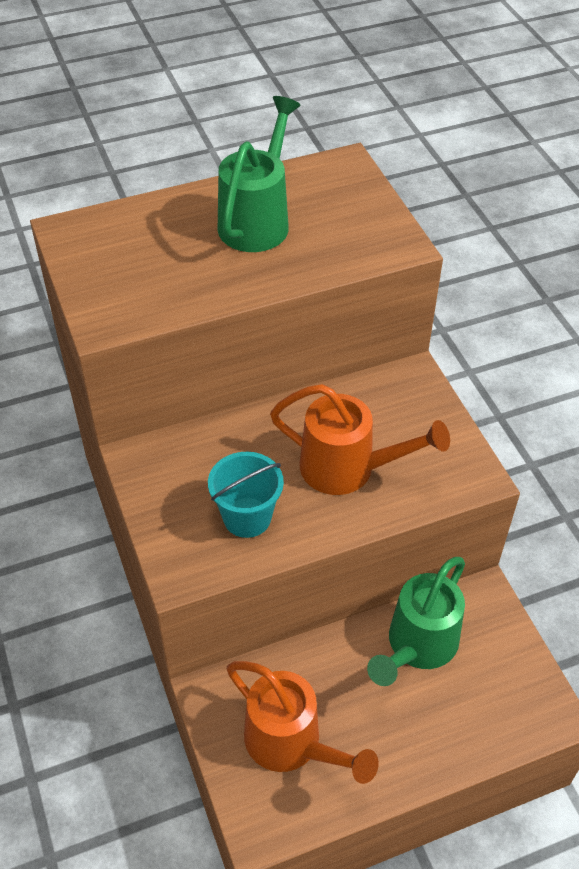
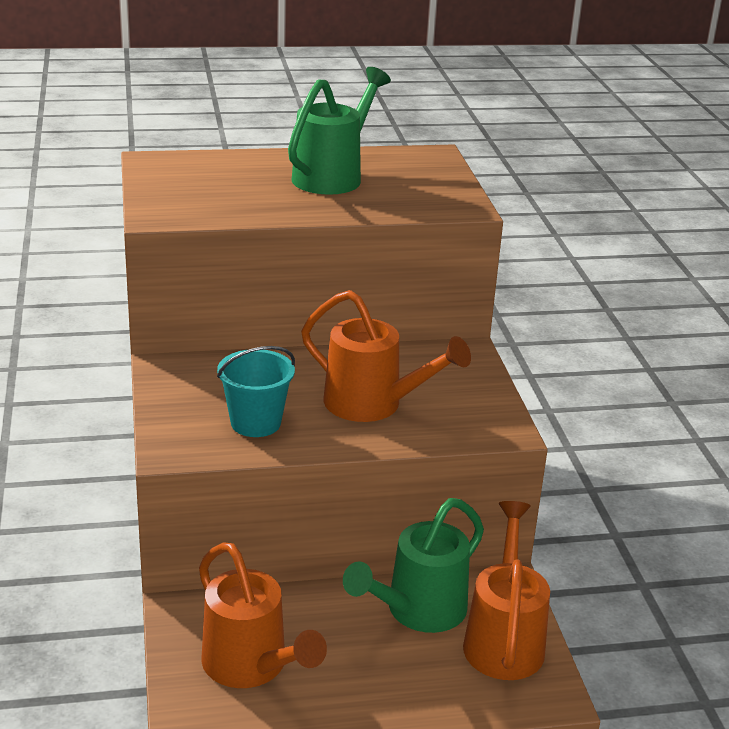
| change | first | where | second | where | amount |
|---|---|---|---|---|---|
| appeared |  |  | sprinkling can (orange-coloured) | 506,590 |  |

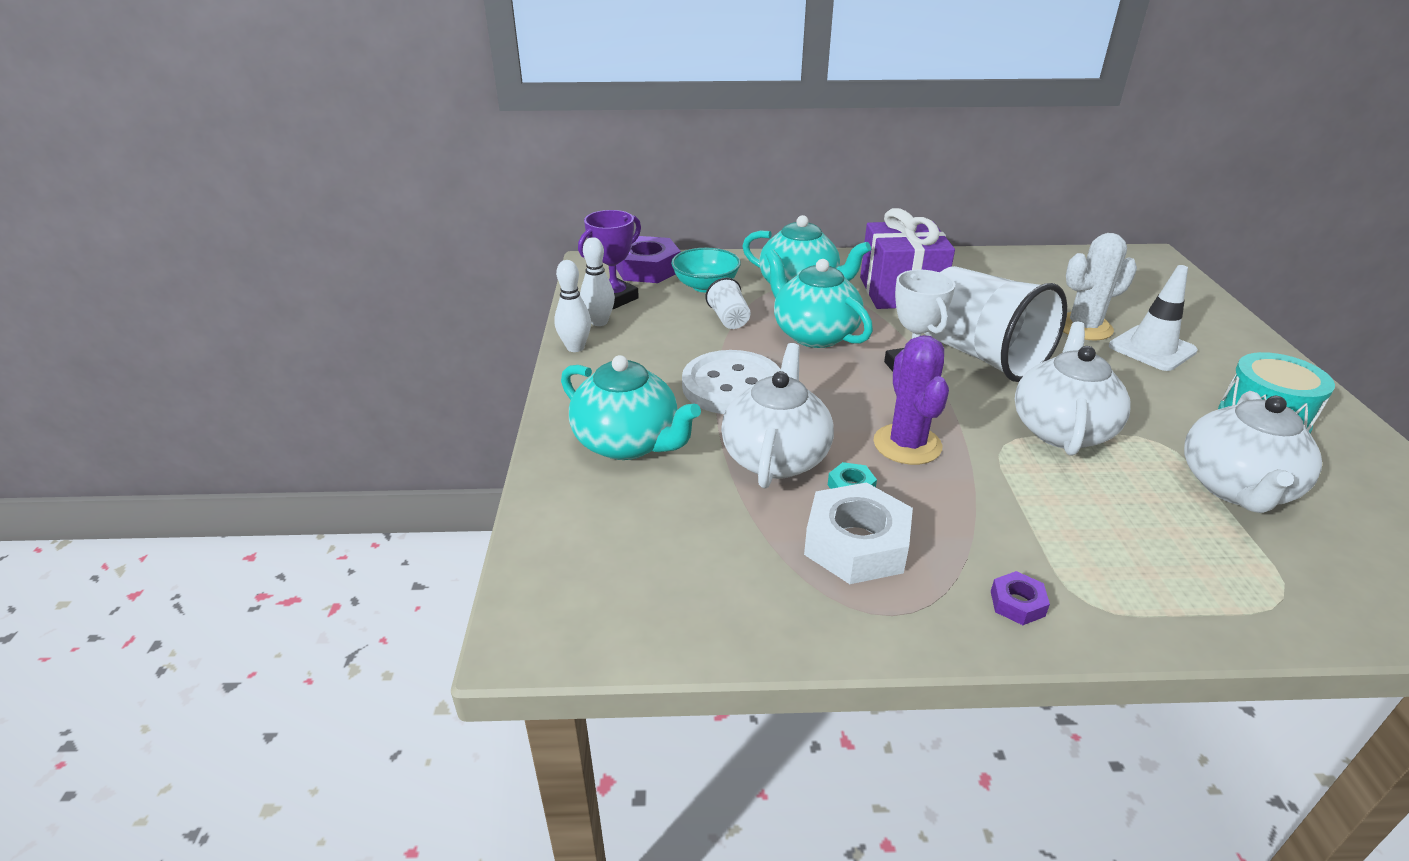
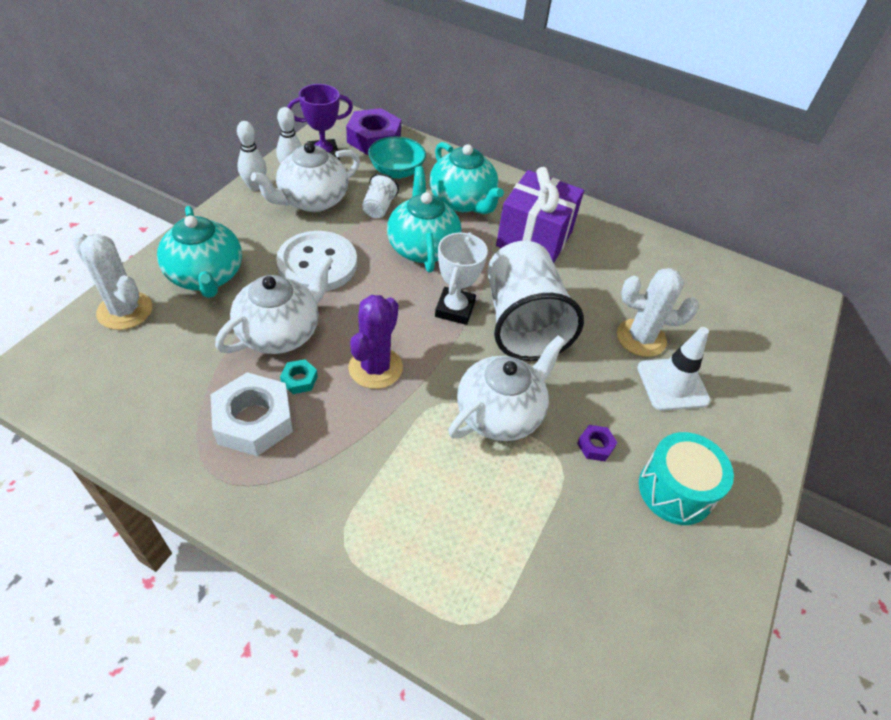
| change | first | where | second | where | amount |
|---|---|---|---|---|---|
| appeared |  |  | saguaro cactus (snow-white) | 112,281 |  |
| relocated | hexagon nut (violet) | 1020,598 |  | 597,443 |  |
| relocated | tea pot (snow-white) | 1253,452 |  | 305,177 |  |

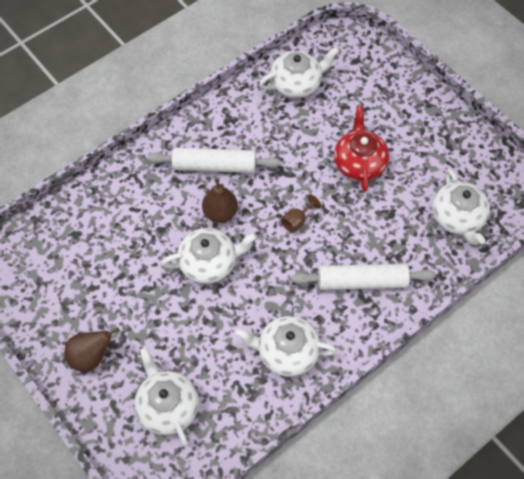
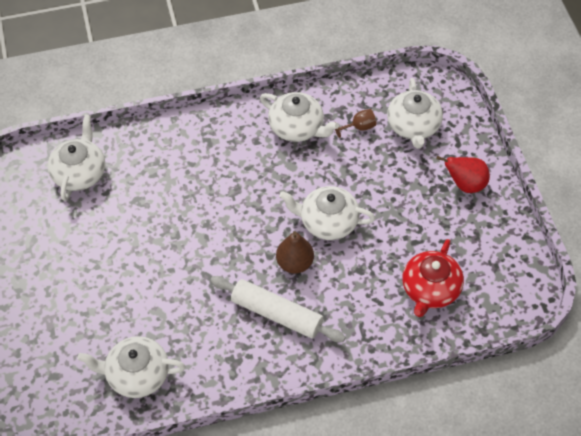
| change | first | where | second | where | amount |
|---|---|---|---|---|---|
| missing | dough roller (snow-white) | 364,277 |  |  |  |
| relocated | wine glass (brown) | 301,213 |  | 356,123 |  |
| relocated | tea pot (scarlet) | 361,149 |  | 433,278 |  |
| colour | pear fruit (brown) | 92,350 | pear fruit (scarlet) | 463,174 |  |

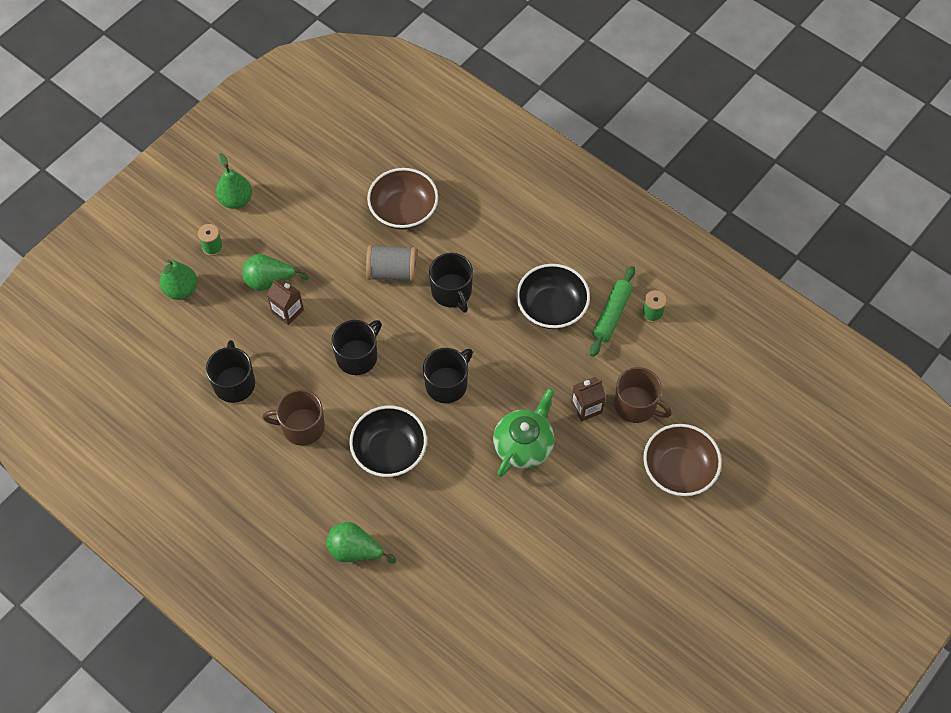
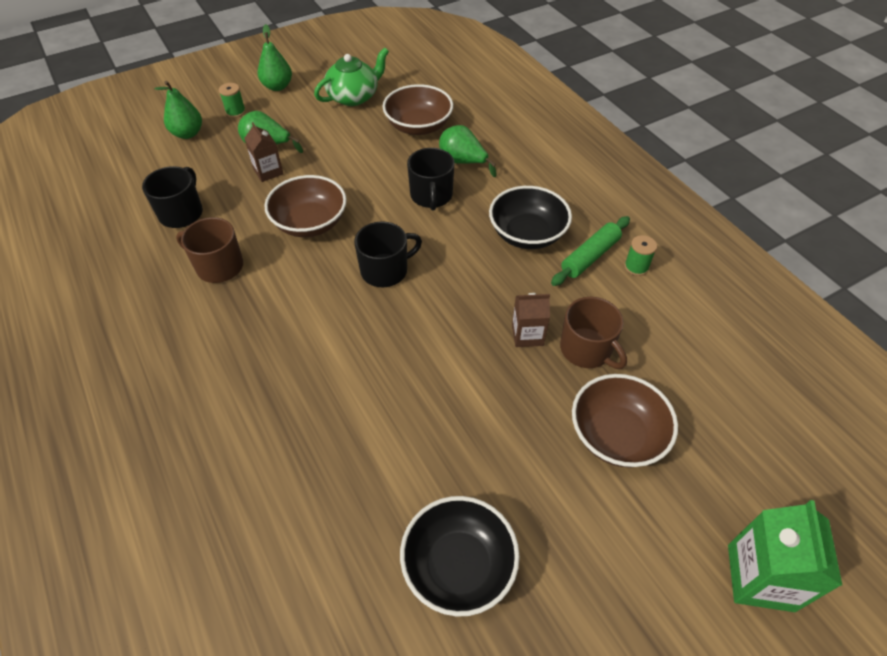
| change | first | where | second | where | amount |
|---|---|---|---|---|---|
| missing | bobbin (grey) | 391,263 |  |  |  |
| appeared |  |  | milk carton (green) | 785,556 |  |
| relocated | pear fruit (green) | 361,543 |  | 468,151 |  |
| relocated | bowl (black) | 388,441 |  | 460,556 |  |
| relocated | tea pot (green) | 523,432 |  | 351,76 |  |
| exchanged | mug (black) | 356,347 | bowl (brown) | 305,206 |  |

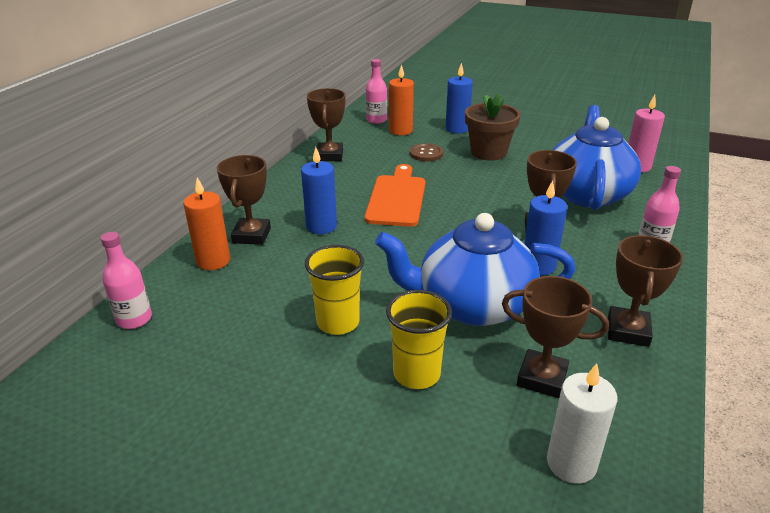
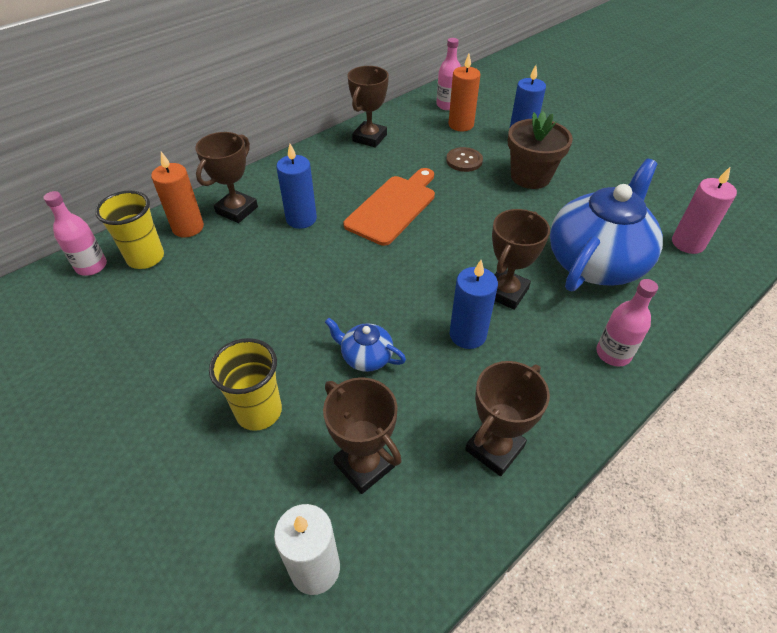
| change | first | where | second | where | amount |
|---|---|---|---|---|---|
| relocated | cup (golden) | 334,290 |  | 129,229 |  |
| size | tea pot (royal blue) | 475,269 |  | 365,345 | x0.44 |

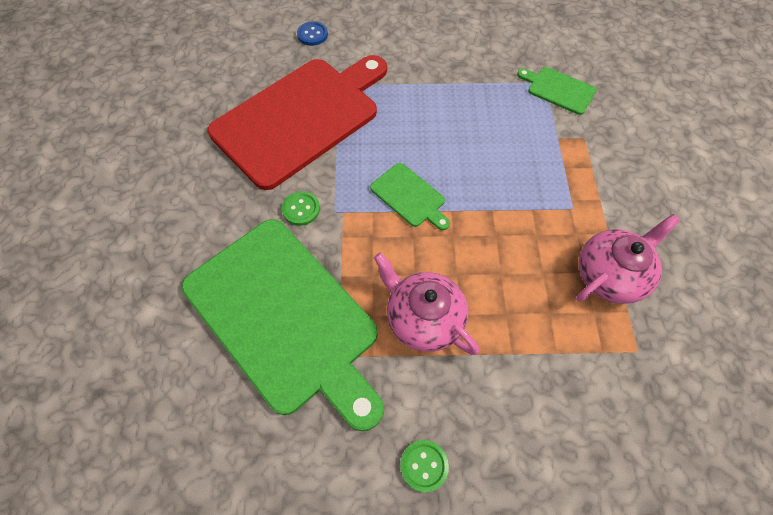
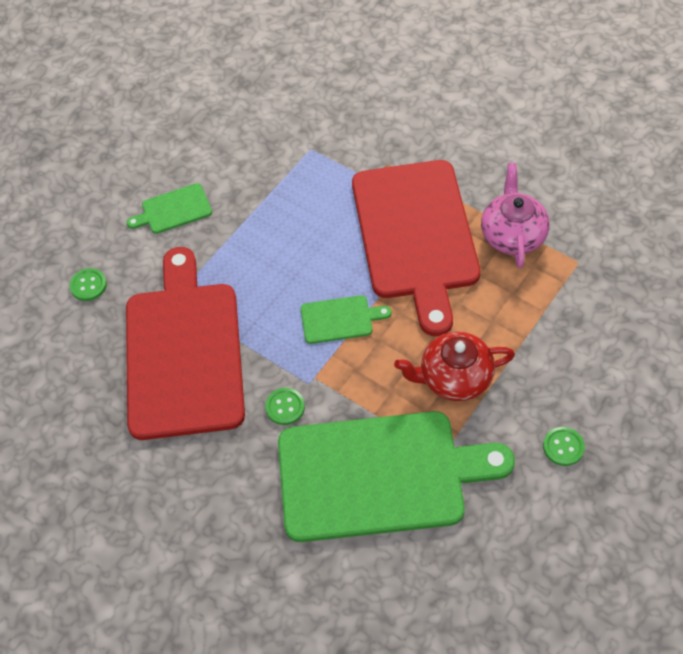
| change | first | where | second | where | amount |
|---|---|---|---|---|---|
| appeared |  |  | chopping board (scarlet) | 416,248 |  |
| relocated | chopping board (green) | 557,91 |  | 169,208 |  |
| colour | shirt button (royal blue) | 312,33 | shirt button (green) | 88,284 |  |
| colour | tea pot (pink) | 426,303 | tea pot (scarlet) | 454,366 |  |

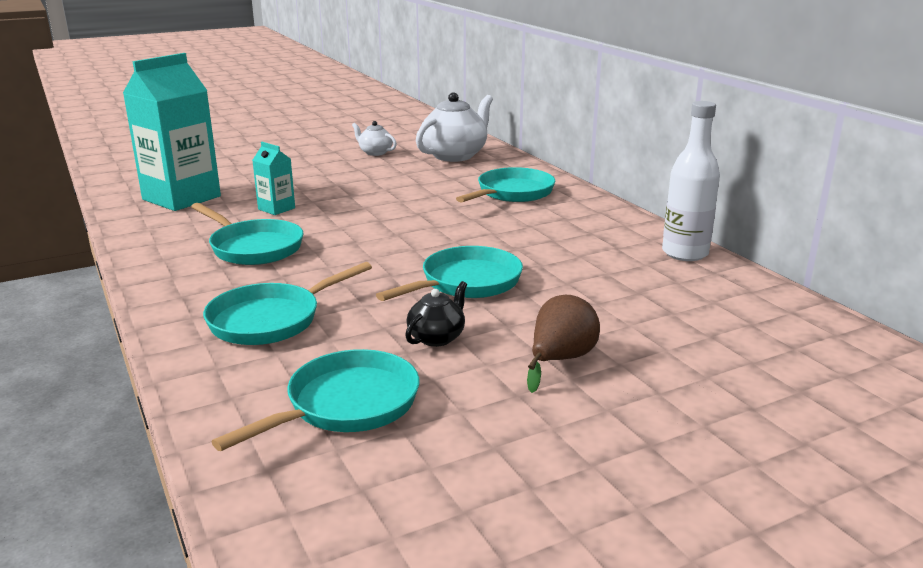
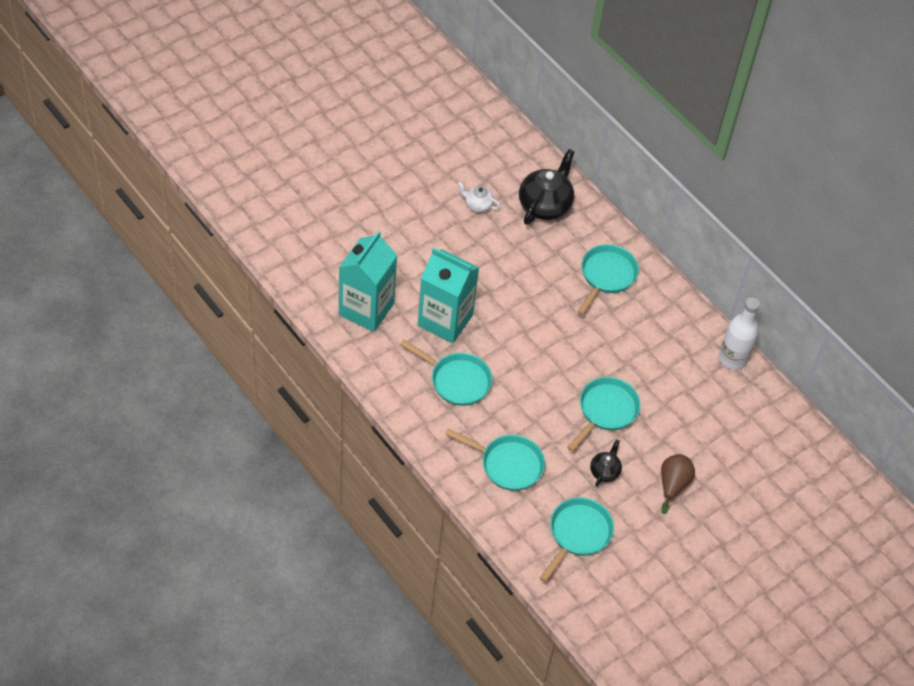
| change | first | where | second | where | amount |
|---|---|---|---|---|---|
| colour | tea pot (snow-white) | 454,127 | tea pot (black) | 546,187 |  |
| spun | pan (turquoise) | 287,303 |  | 495,460 | 105 degrees counterclockwise |
| size | milk carton (turquoise) | 274,178 |  | 448,295 | x2.15 |

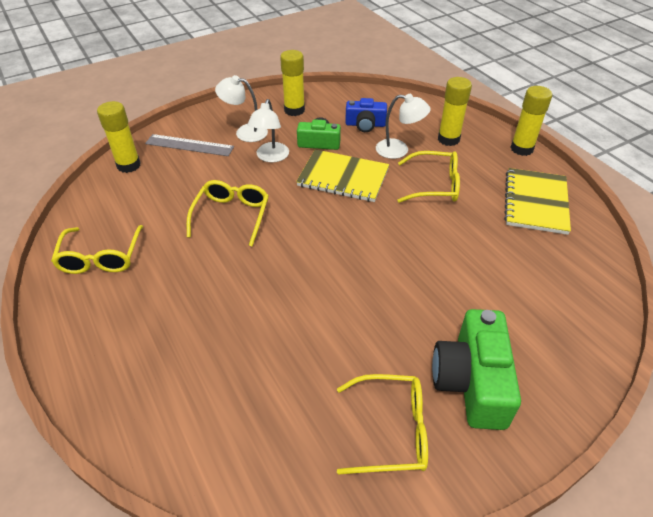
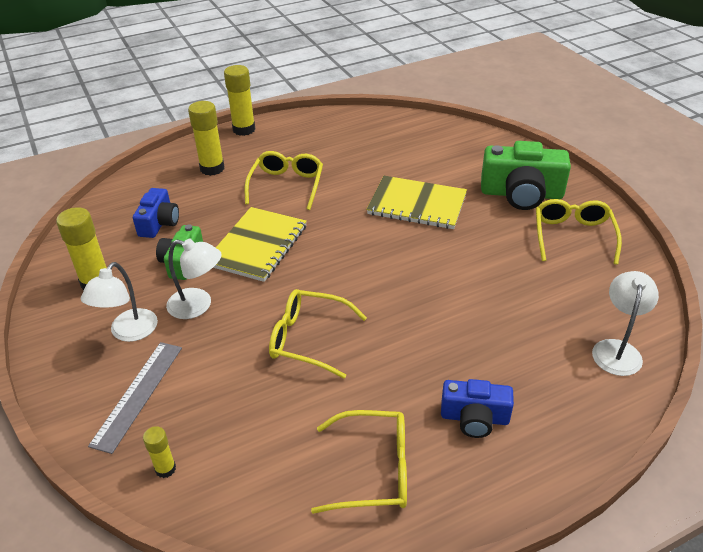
| change | first | where | second | where | amount |
|---|---|---|---|---|---|
| appeared |  |  | camera (royal blue) | 477,408 |  |
| relocated | desk lamp (snow-white) | 403,126 |  | 625,323 |  |
| relocated | exercise book (golden) | 537,201 |  | 416,202 |  |
| size | glue (golden) | 119,137 |  | 159,452 | x0.54 |

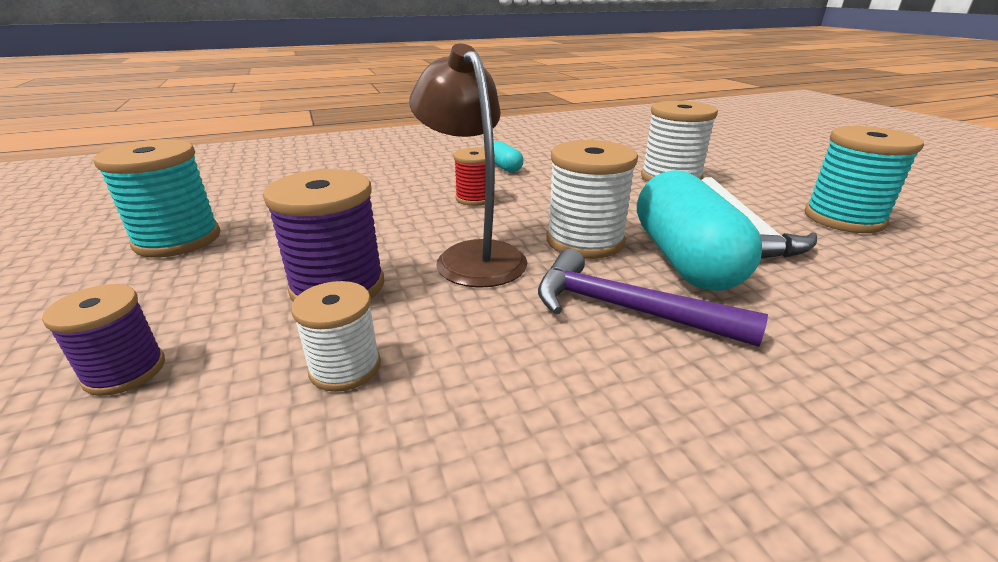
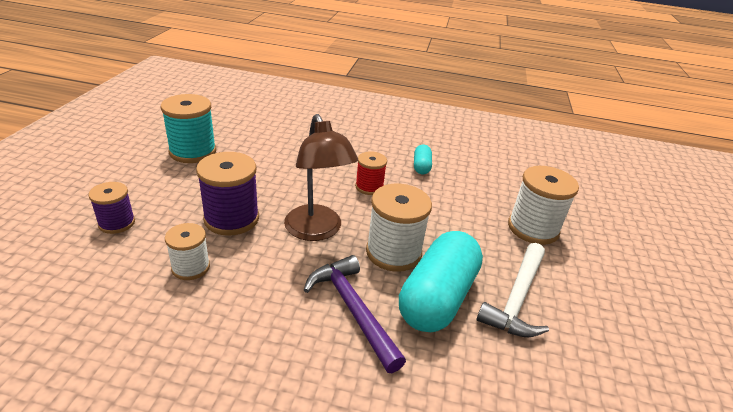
| change | first | where | second | where | amount |
|---|---|---|---|---|---|
| missing | bobbin (turquoise) | 864,179 |  |  |  |
| spun | desk lamp (brown) | 468,166 |  | 321,177 | 150 degrees clockwise |

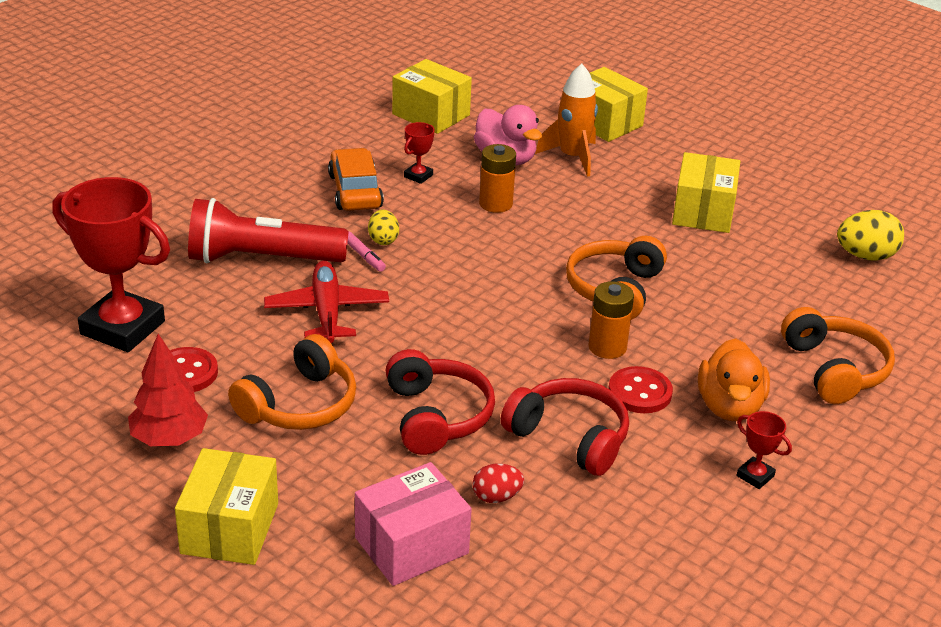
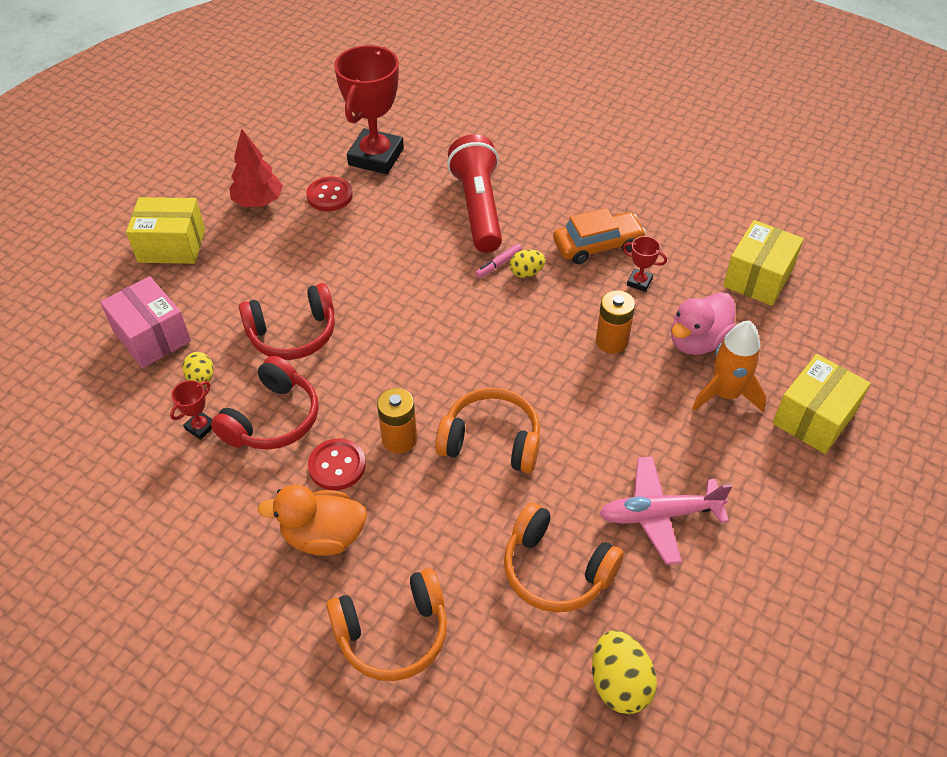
| change | first | where | second | where | amount |
|---|---|---|---|---|---|
| missing | plane (scarlet) | 326,301 |  |  |  |
| relocated | headphones (orange-coloured) | 292,382 |  | 564,558 |  |
| relocated | prize cup (scarlet) | 764,450 |  | 191,410 |  |
| exchanged | parcel (golden) | 706,192 | plane (pink) | 666,510 |  |
| colour | egg shape (scarlet) | 498,483 | egg shape (golden) | 198,369 |  |

